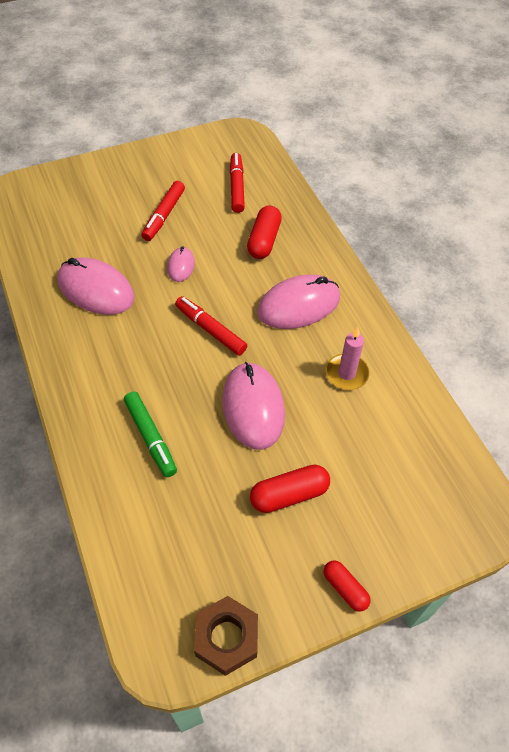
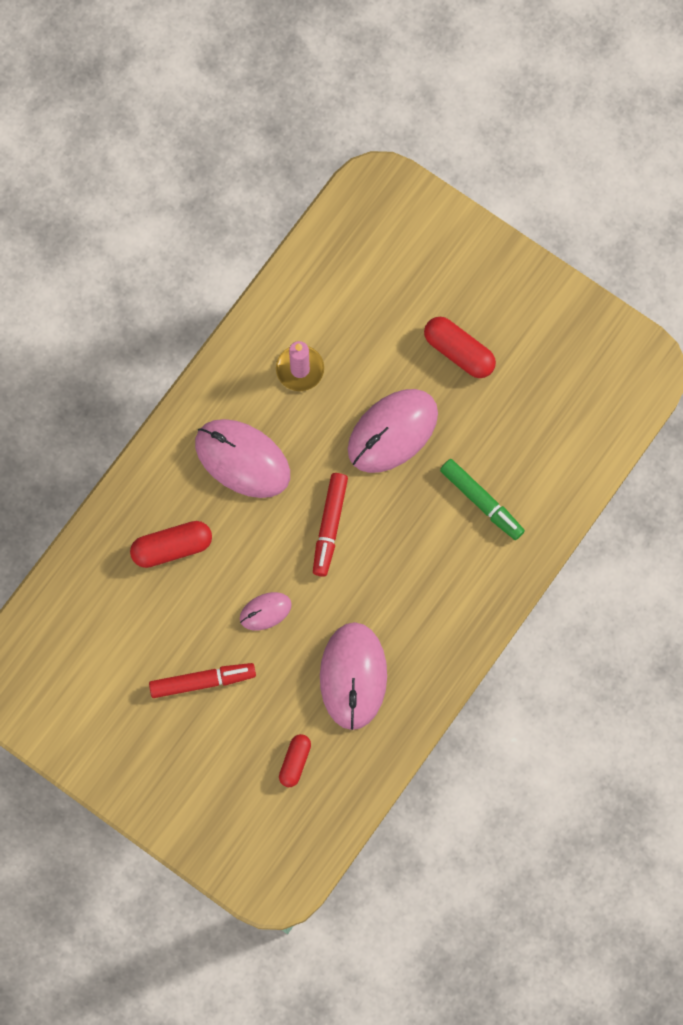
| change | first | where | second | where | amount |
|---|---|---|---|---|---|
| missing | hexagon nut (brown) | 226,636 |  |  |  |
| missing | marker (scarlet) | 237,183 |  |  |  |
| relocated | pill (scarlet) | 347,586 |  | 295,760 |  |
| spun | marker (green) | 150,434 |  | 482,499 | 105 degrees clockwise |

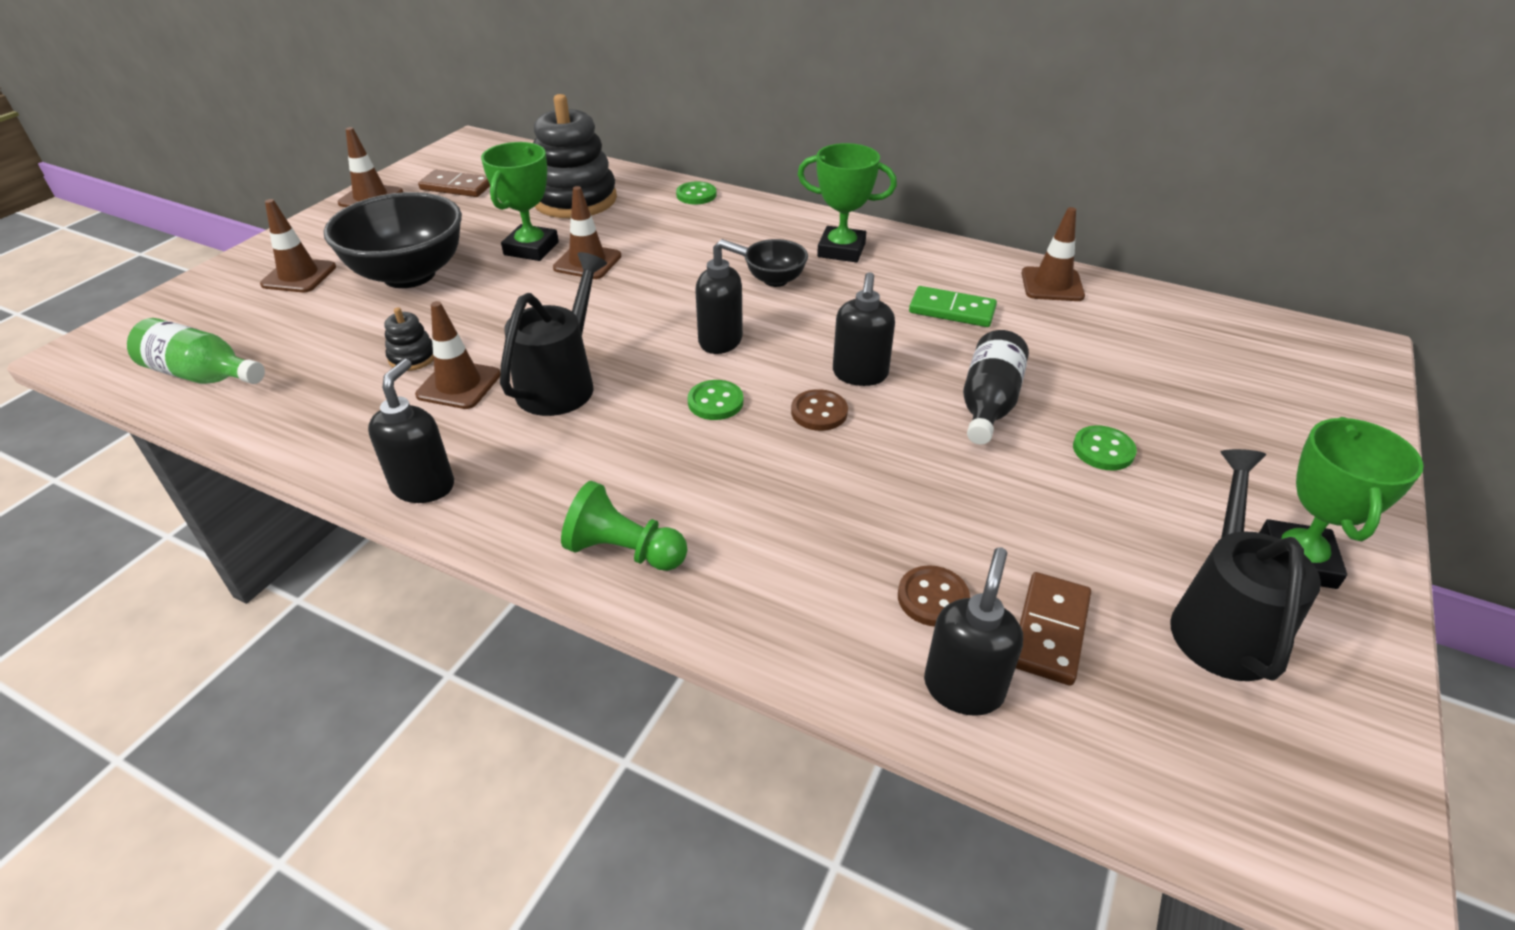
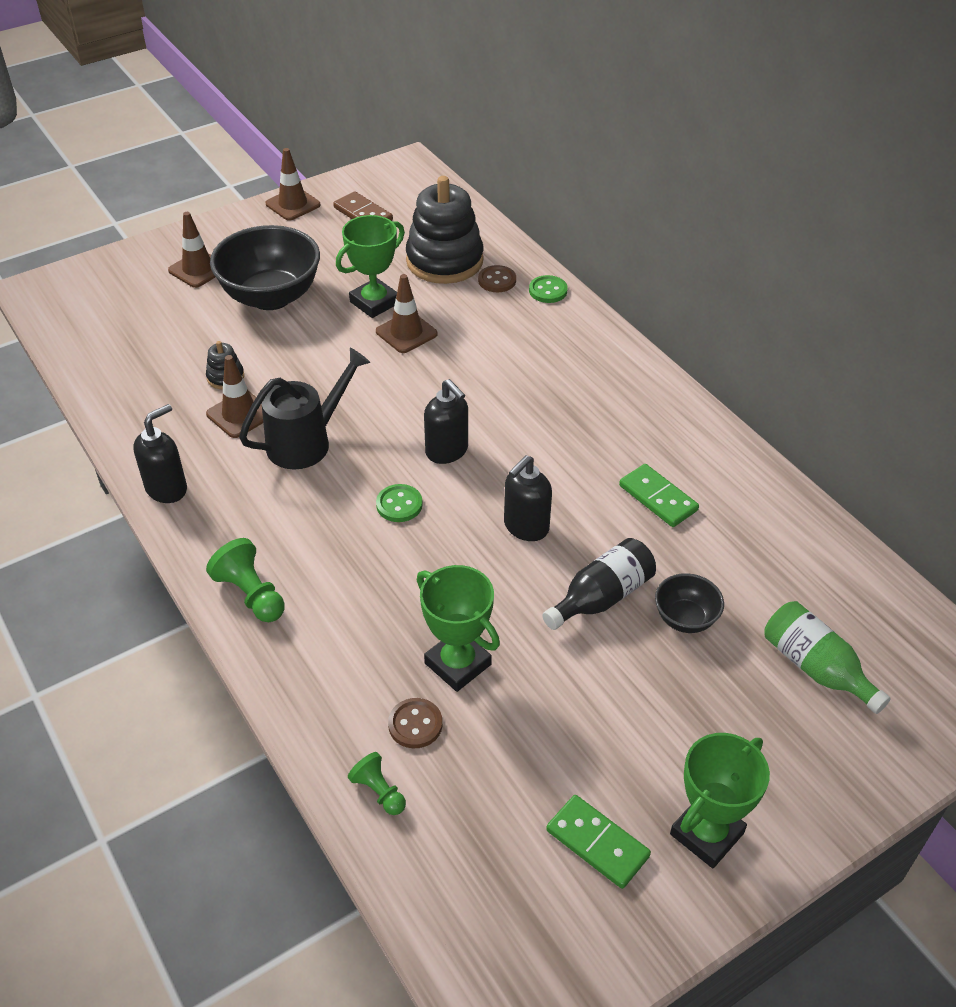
| change | first | where | second | where | amount |
|---|---|---|---|---|---|
| missing | domino piece (brown) | 1053,629 |  |  |  |
| missing | road cone (brown) | 1053,254 |  |  |  |
| missing | shirt button (green) | 1105,447 |  |  |  |
| relocated | flask (green) | 196,351 |  | 827,657 |  |
| relocated | bowl (black) | 776,263 |  | 689,603 |  |
| relocated | shirt button (brown) | 819,410 |  | 497,278 |  |
| relocated | prize cup (green) | 847,203 |  | 458,628 |  |
| exchanged | soap pump (black) | 973,631 | pawn (green) | 377,783 |  |
| exchanged | sprinkling can (black) | 1245,565 | domino piece (green) | 598,842 |  |

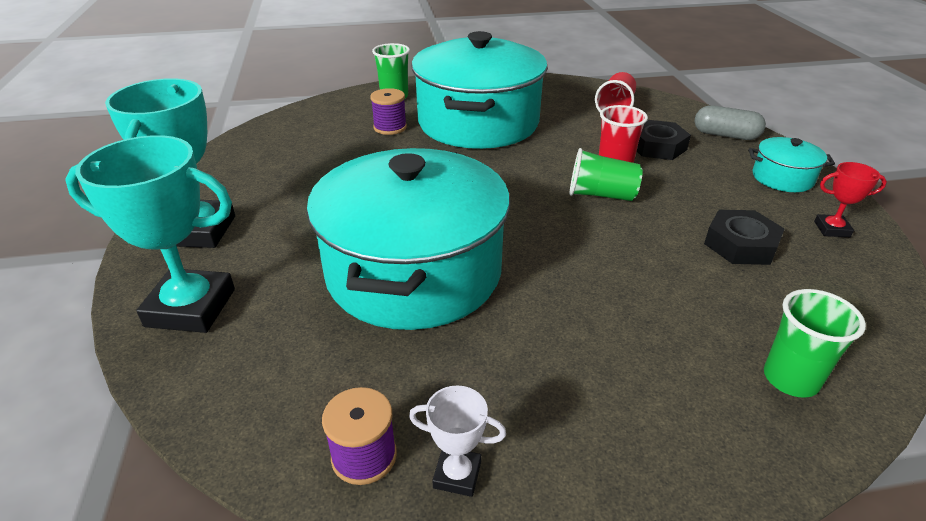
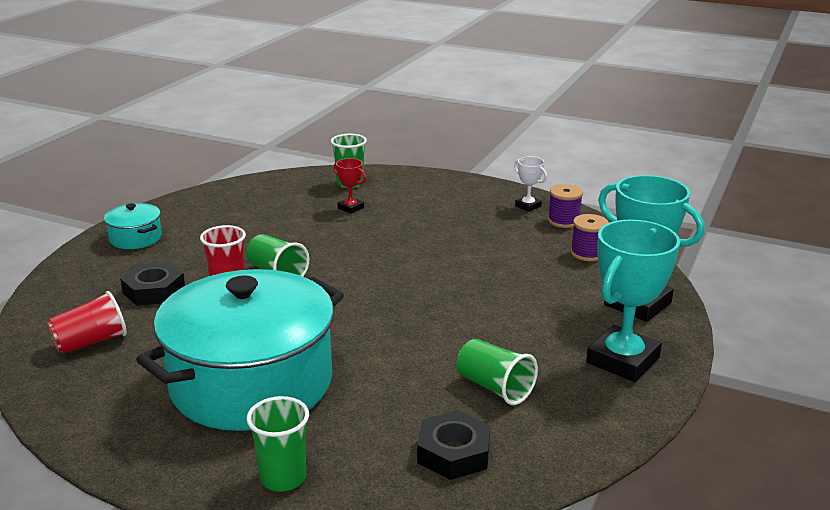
| change | first | where | second | where | amount |
|---|---|---|---|---|---|
| missing | cooking pot (turquoise) | 408,239 |  |  |  |
| missing | pill (grey) | 730,122 |  |  |  |
| appeared |  |  | cup (green) | 497,372 |  |
| relocated | bobbin (violet) | 388,111 |  | 590,237 |  |
| relocated | hexagon nut (black) | 744,237 |  | 453,445 |  |
| relocated | prize cup (scarlet) | 850,199 |  | 350,186 |  |

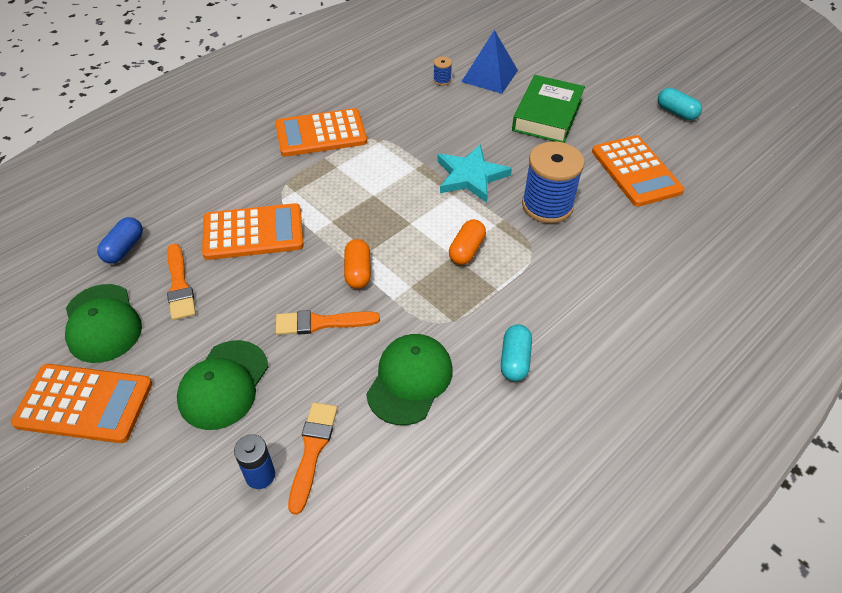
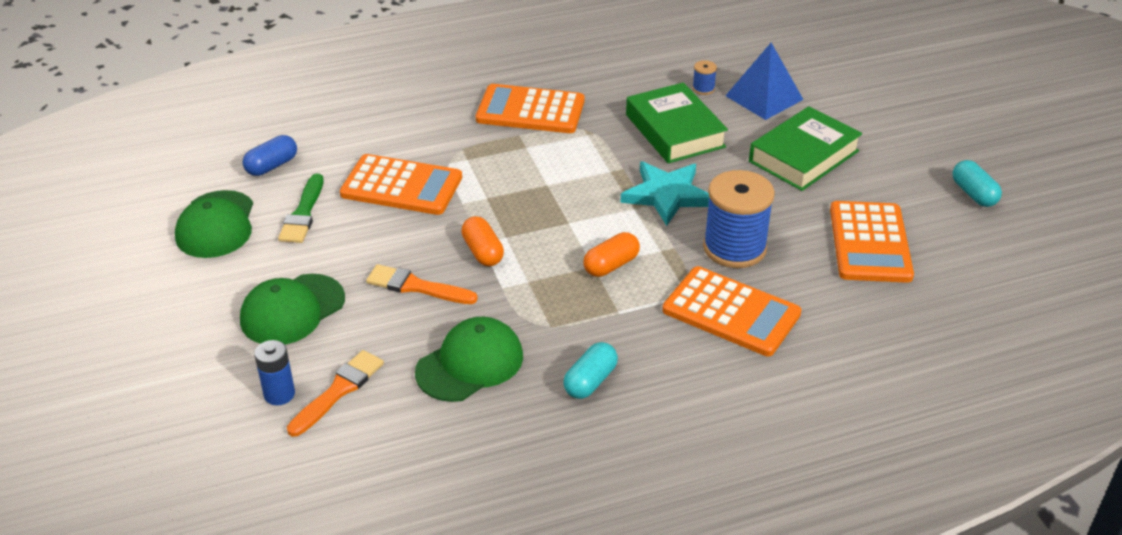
| change | first | where | second | where | amount |
|---|---|---|---|---|---|
| appeared |  |  | book (green) | 677,122 |  |
| relocated | calculator (orange-coloured) | 81,403 |  | 731,311 |  |
| colour | brush (orange-coloured) | 181,282 | brush (green) | 300,208 |  |
| spun | pill (orange-coloured) | 357,264 |  | 482,241 | 45 degrees counterclockwise |

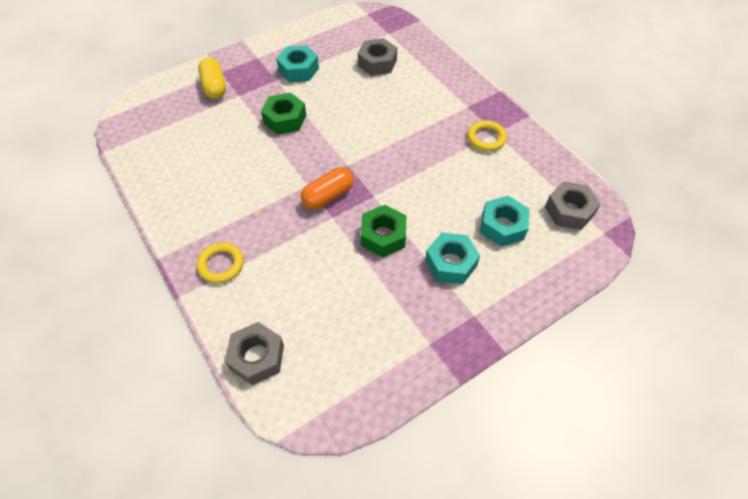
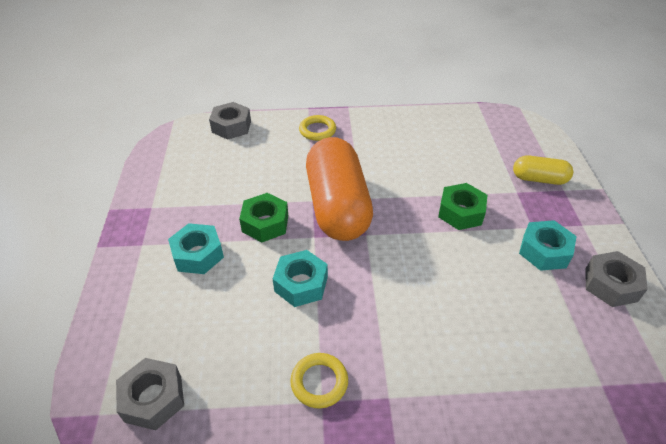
| change | first | where | second | where | amount |
|---|---|---|---|---|---|
| relocated | hexagon nut (grey) | 377,57 |  | 617,279 |  |
| relocated | hexagon nut (turquoise) | 505,221 |  | 300,278 |  |
| size | pill (orange-coloured) | 327,188 |  | 339,189 | x2.06 |

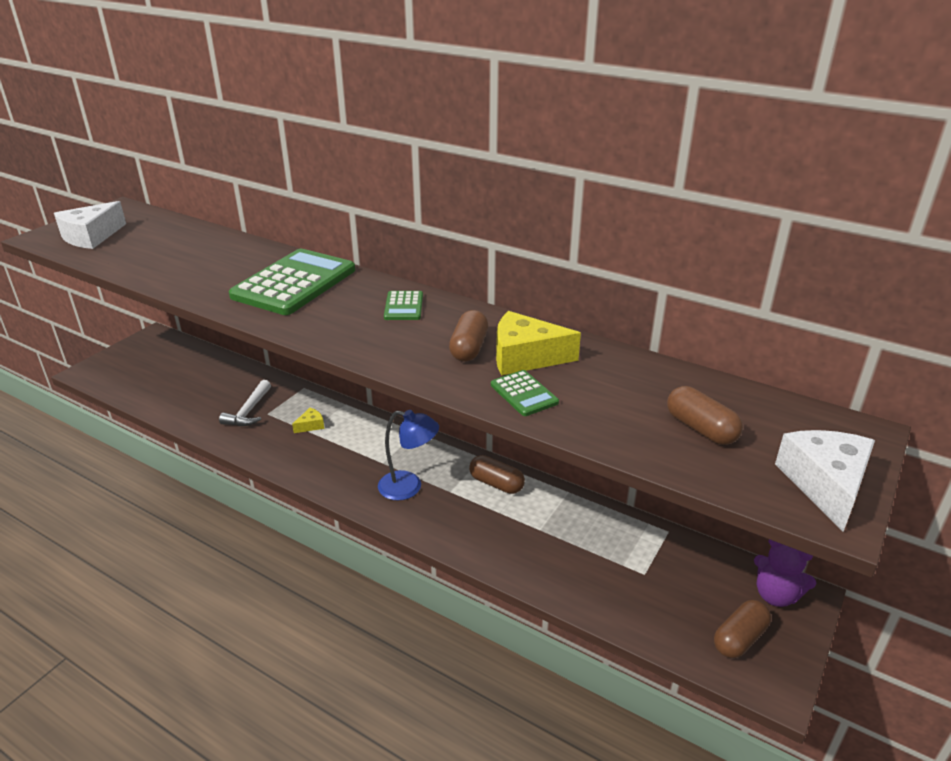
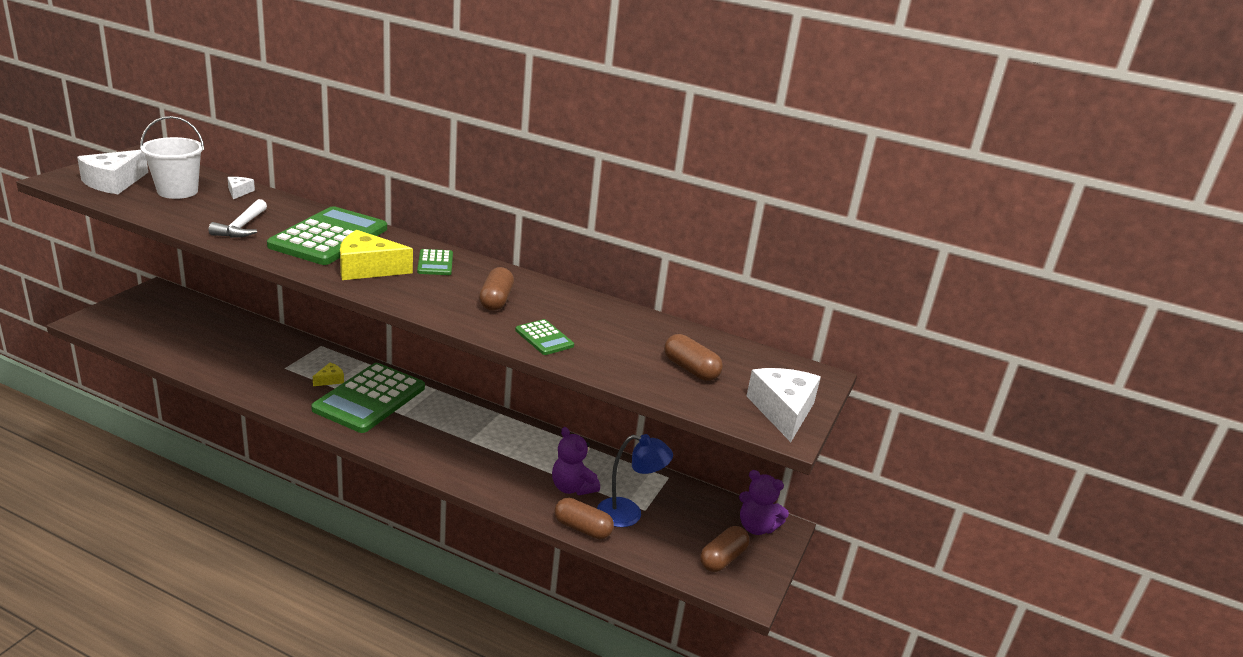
| change | first | where | second | where | amount |
|---|---|---|---|---|---|
| appeared |  |  | bucket (snow-white) | 172,157 |  |
| appeared |  |  | piece of cheese (snow-white) | 241,188 |  |
| appeared |  |  | calculator (green) | 368,398 |  |
| appeared |  |  | stuffed bear (violet) | 576,461 |  |
| relocated | hammer (snow-white) | 245,403 |  | 238,218 |  |
| relocated | desk lamp (royal blue) | 408,455 |  | 635,480 |  |
| relocated | pill (brown) | 497,474 |  | 584,518 |  |
| relocated | piece of cheese (golden) | 538,343 |  | 376,255 |  |

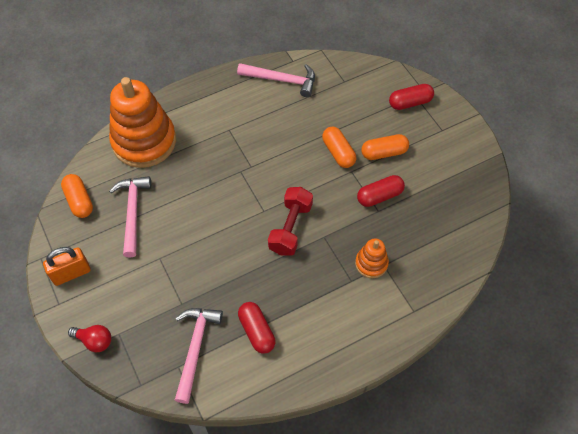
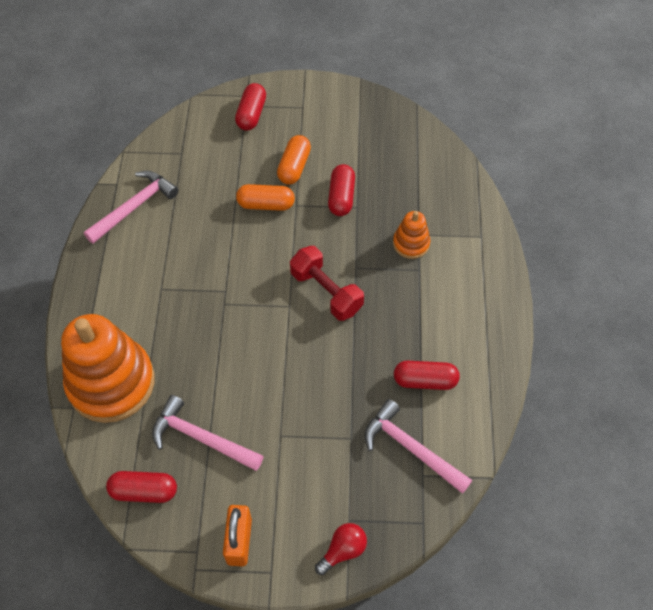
| change | first | where | second | where | amount |
|---|---|---|---|---|---|
| colour | pill (orange-coloured) | 77,196 | pill (scarlet) | 141,487 |  |

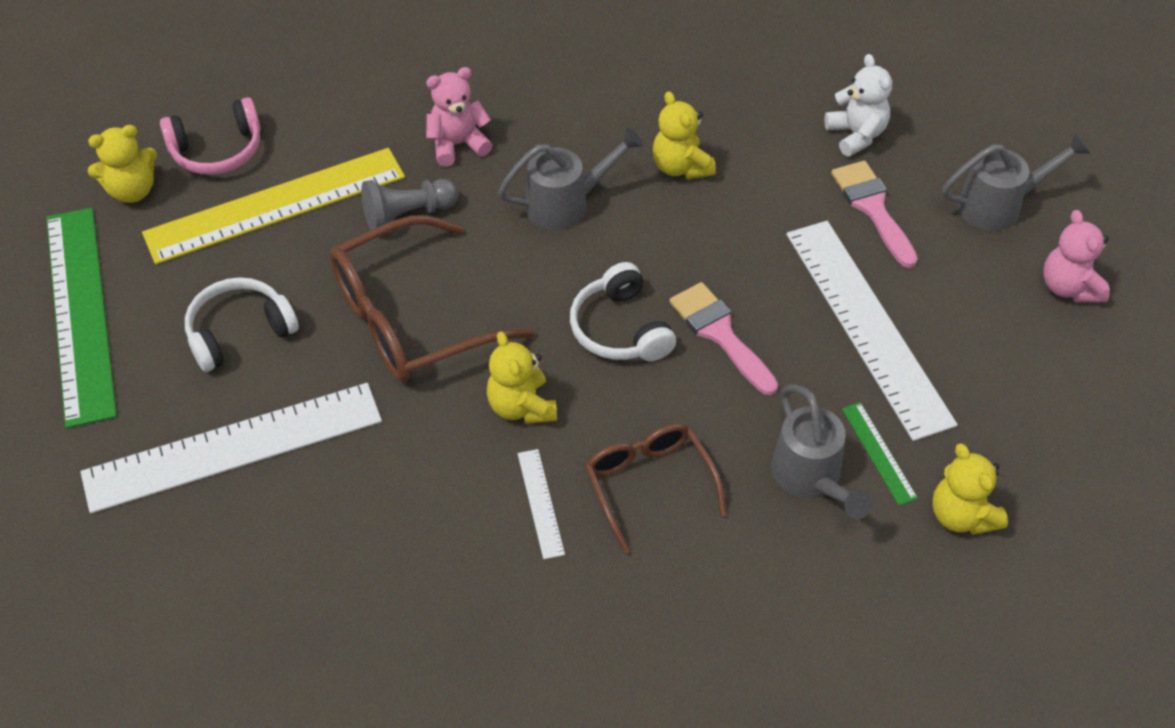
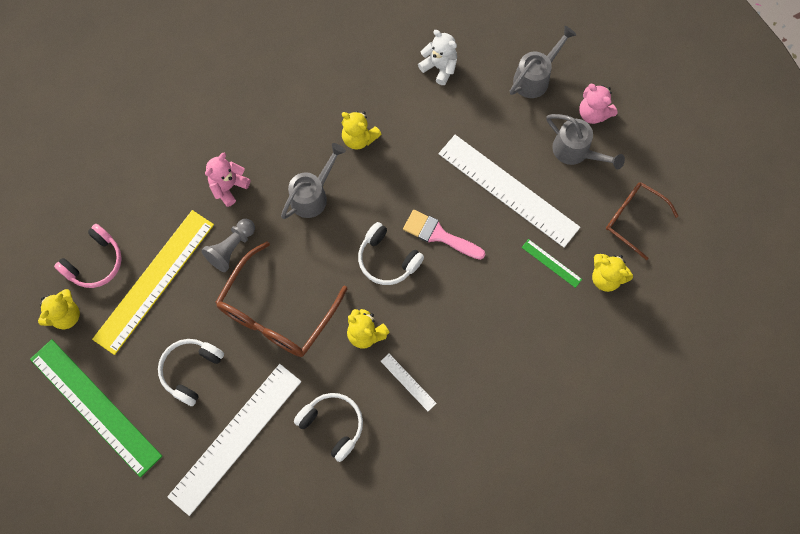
| change | first | where | second | where | amount |
|---|---|---|---|---|---|
| missing | brush (pink) | 874,214 |  |  |  |
| appeared |  |  | headphones (snow-white) | 328,427 |  |
| relocated | eyeglasses (brown) | 656,488 |  | 642,221 |  |
| relocated | sprinkling can (grey) | 822,452 |  | 585,141 |  |

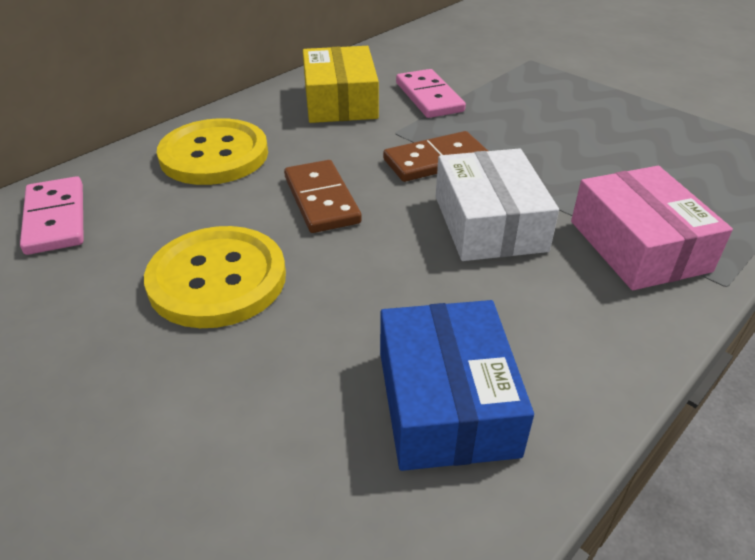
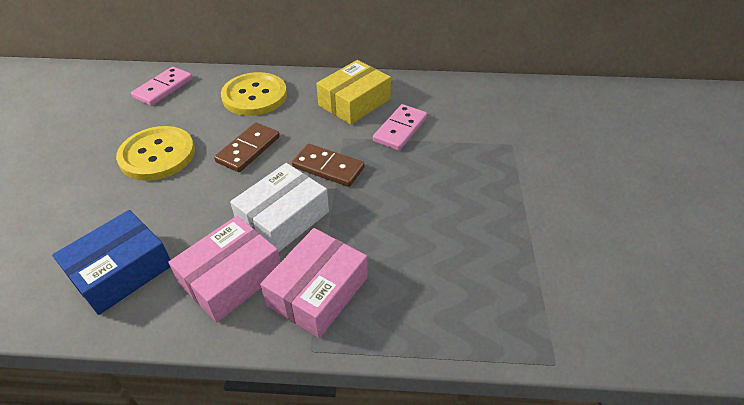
| change | first | where | second | where | amount |
|---|---|---|---|---|---|
| appeared |  |  | parcel (pink) | 224,269 |  |

